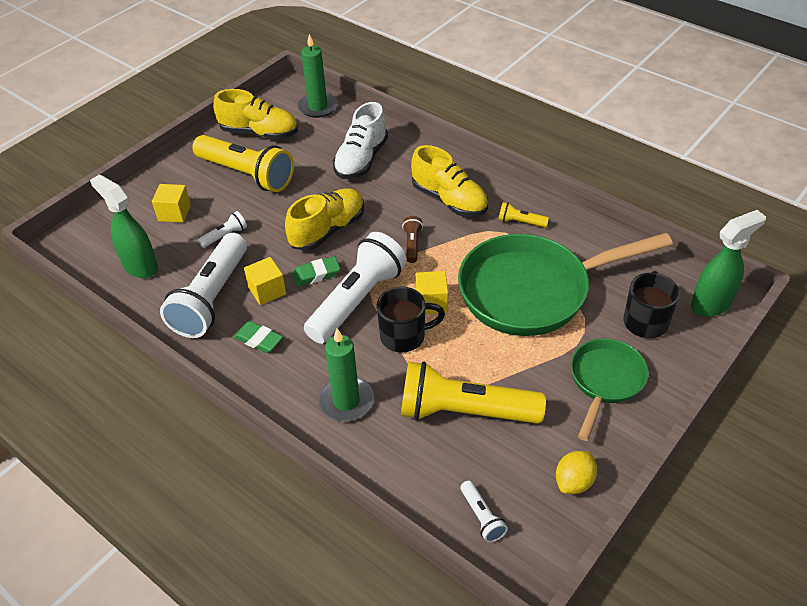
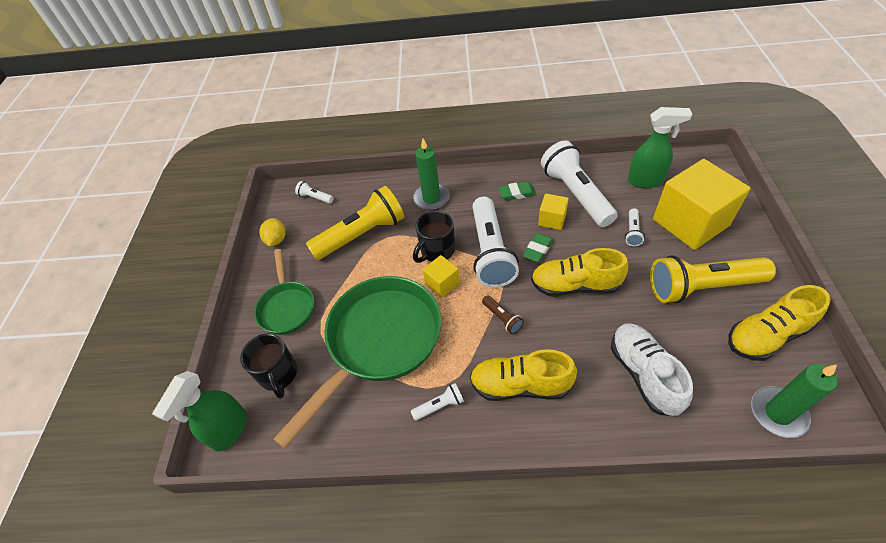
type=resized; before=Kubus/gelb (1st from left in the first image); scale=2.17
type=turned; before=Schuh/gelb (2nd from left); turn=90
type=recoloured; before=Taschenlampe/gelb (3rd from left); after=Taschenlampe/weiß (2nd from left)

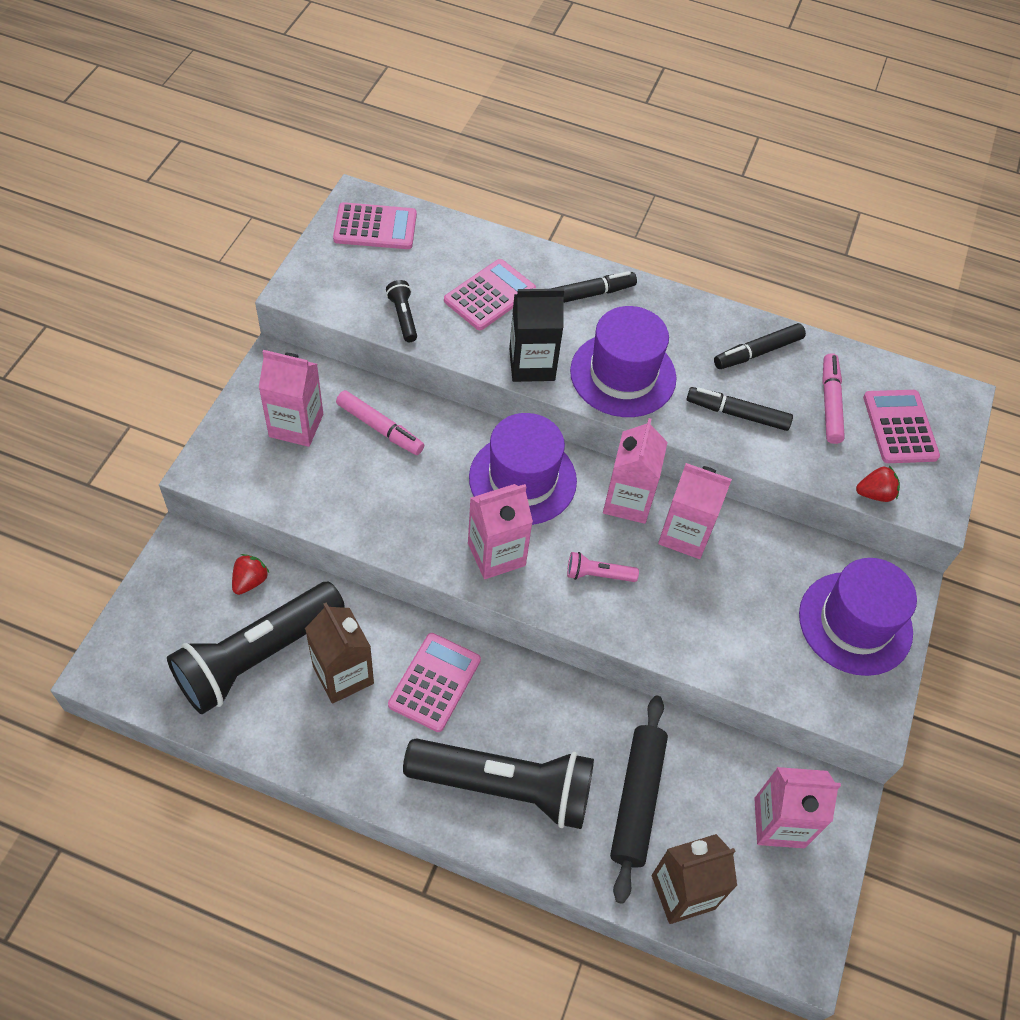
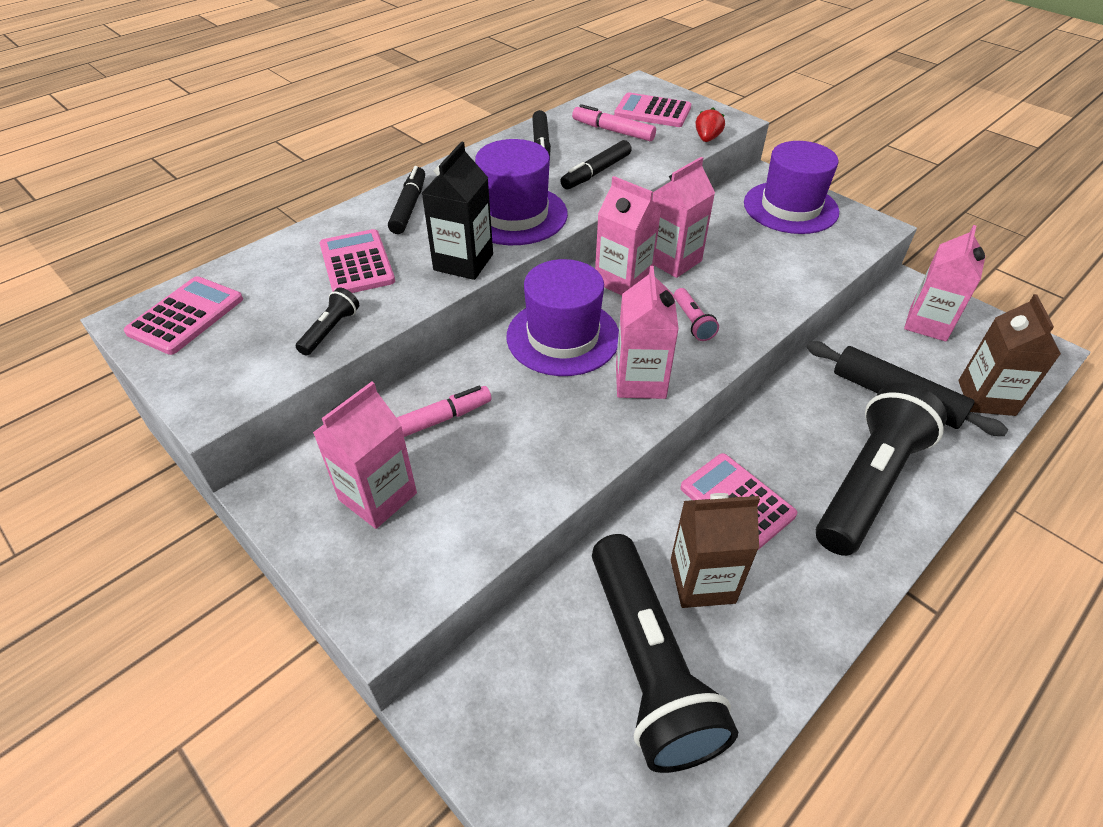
type=removed; before=Erdbeere/rot (1st from left)
type=turned; before=Taschenlampe/schwarz (2nd from left in the first image); turn=105
type=turned; before=Taschenlampe/rosa; turn=-45

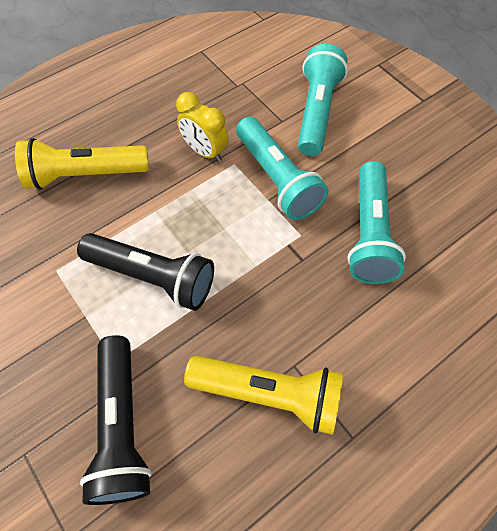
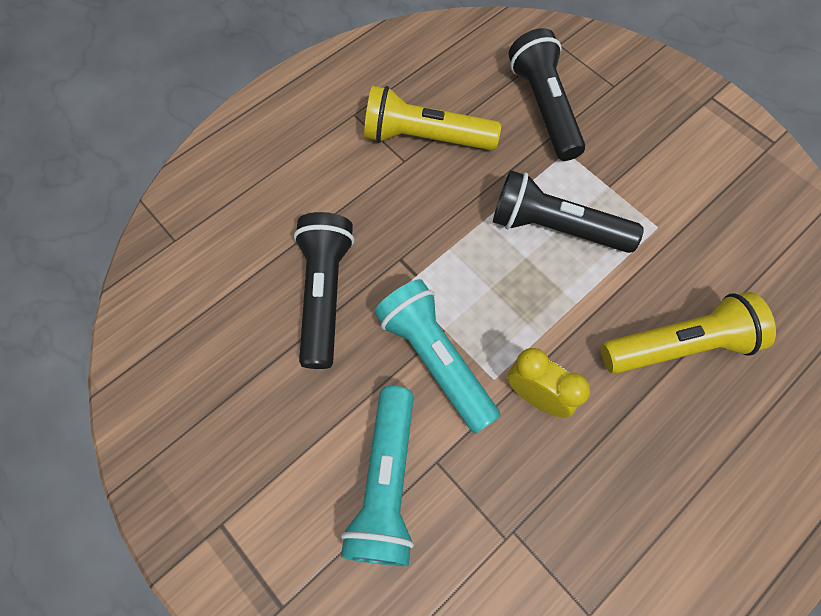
type=recoloured; before=Taschenlampe/türkis (3rd from left); after=Taschenlampe/schwarz (1st from left)

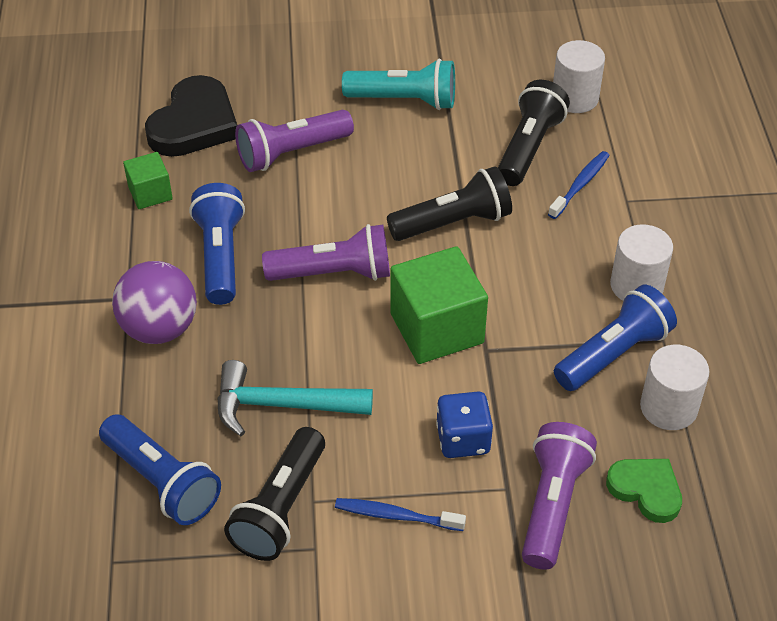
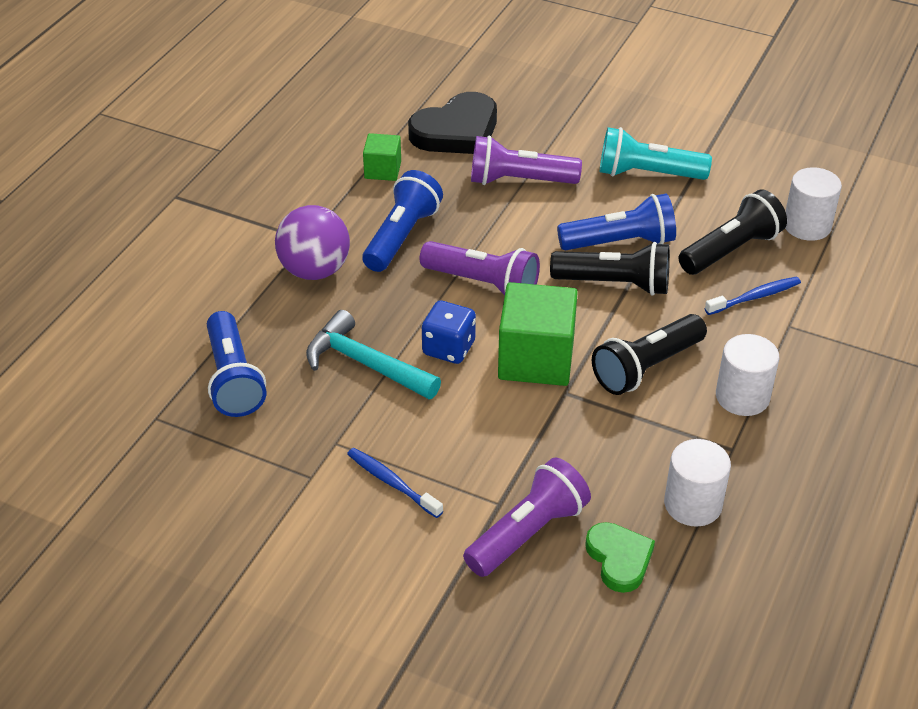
type=moved; before=Taschenlampe/schwarz (1st from left in the first image); after=Taschenlampe/schwarz (2nd from left)
type=turned; before=Taschenlampe/türkis; turn=150
type=moved; before=Spielwürfel/blau
type=moved; before=Taschenlampe/blau (3rd from left)

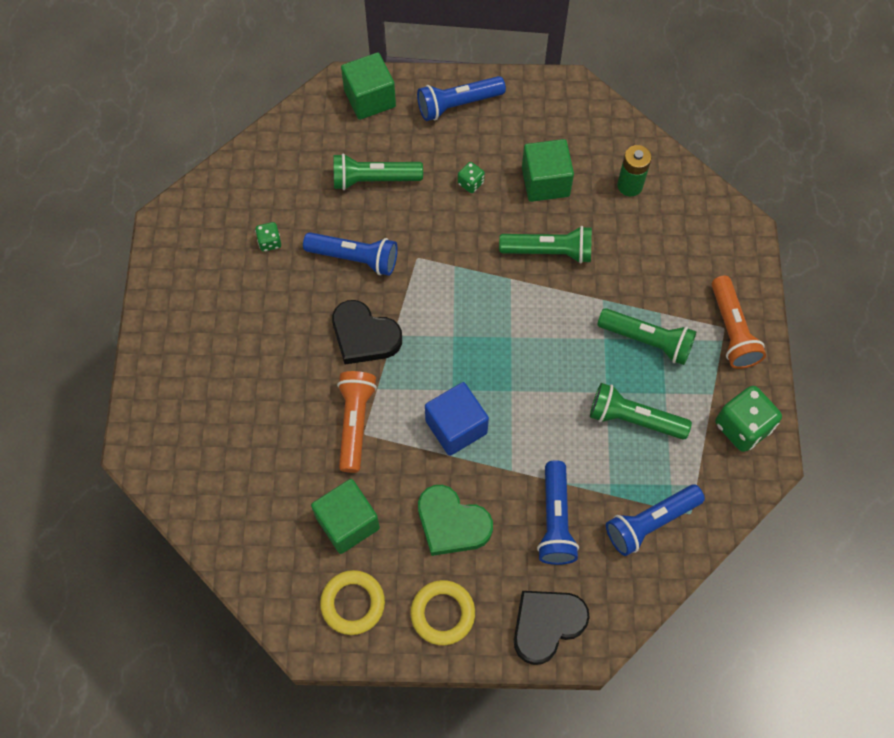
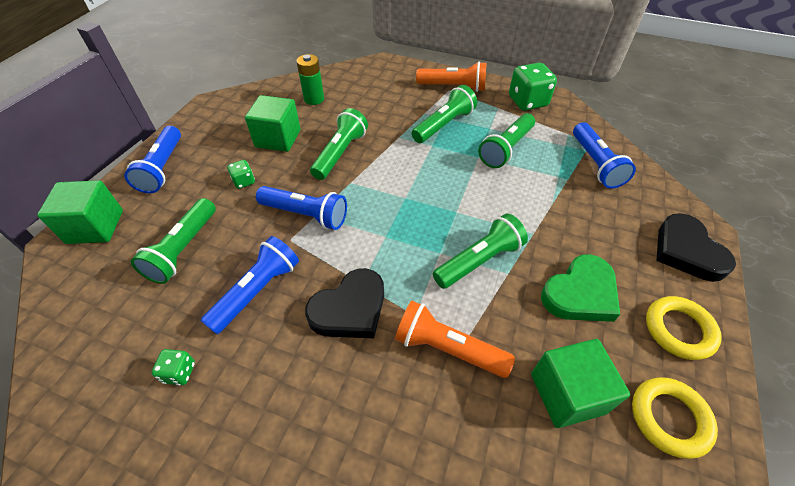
type=replaced; before=Kubus/blau; after=Taschenlampe/grün (4th from left)
type=moved; before=Taschenlampe/blau (3rd from left)

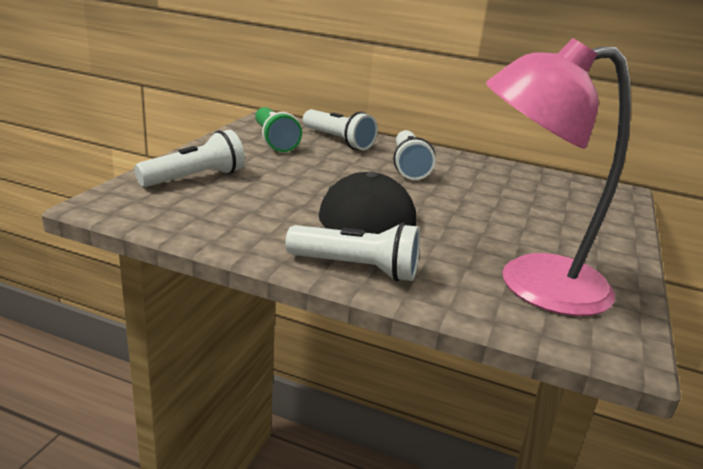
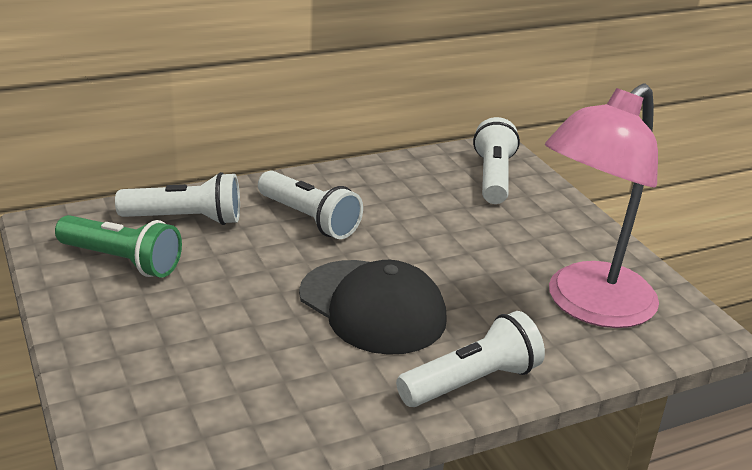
type=moved; before=Taschenlampe/weiß (1st from left in the first image); after=Taschenlampe/weiß (4th from left)

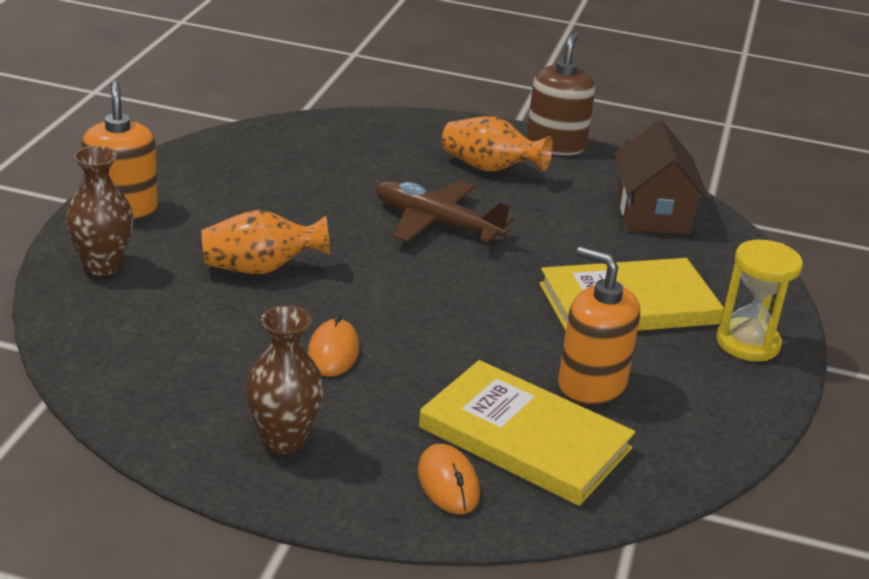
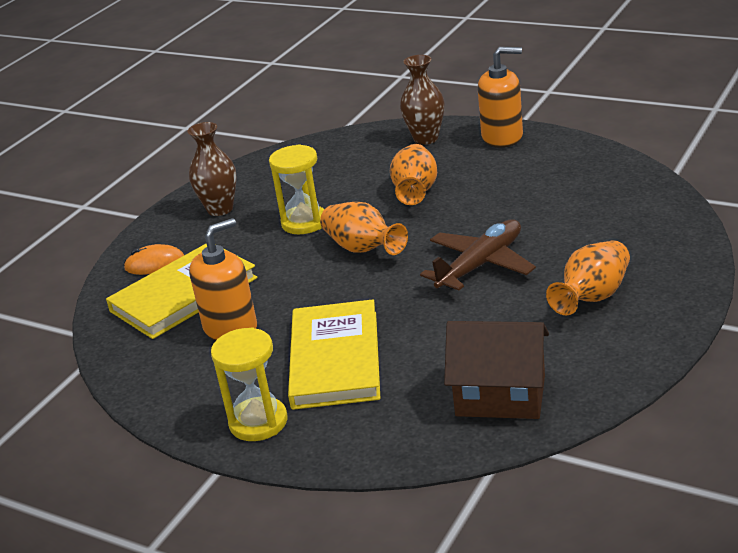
type=replaced; before=Computermaus/orange (1st from left); after=Sanduhr/gelb (2nd from left)
type=removed; before=Seifenspender/braun
type=added; after=Vase/orange (1st from left)

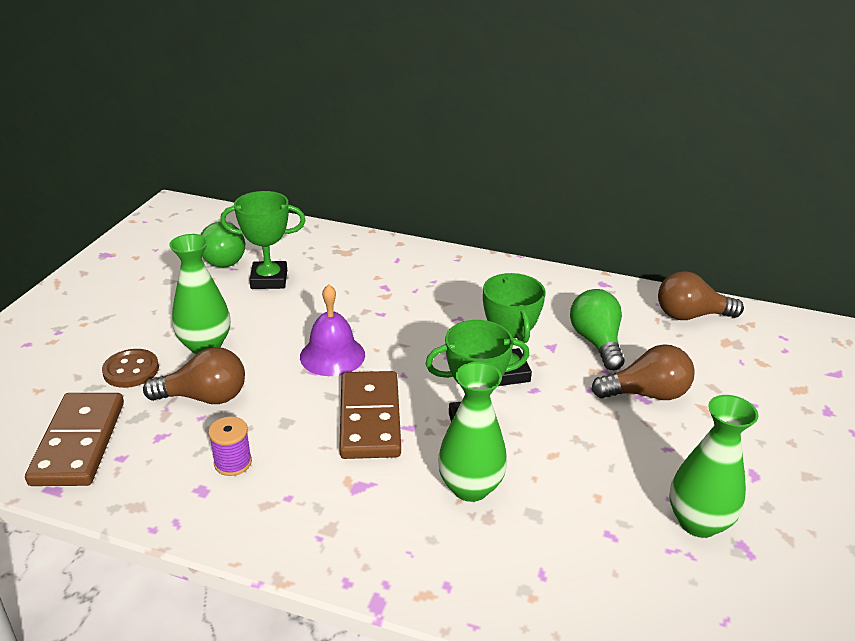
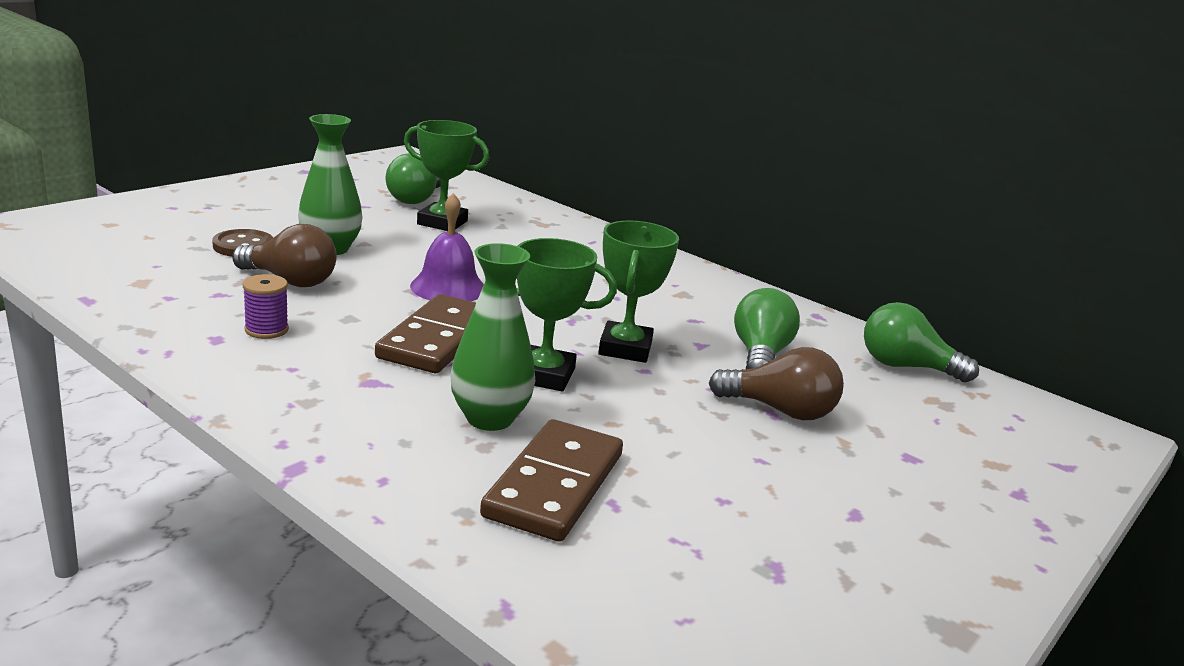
type=moved; before=Dominostein/braun (1st from left in the first image); after=Dominostein/braun (2nd from left)
type=recoloured; before=Glühbirne/braun (3rd from left); after=Glühbirne/grün (3rd from left)
type=removed; before=Vase/grün (3rd from left)

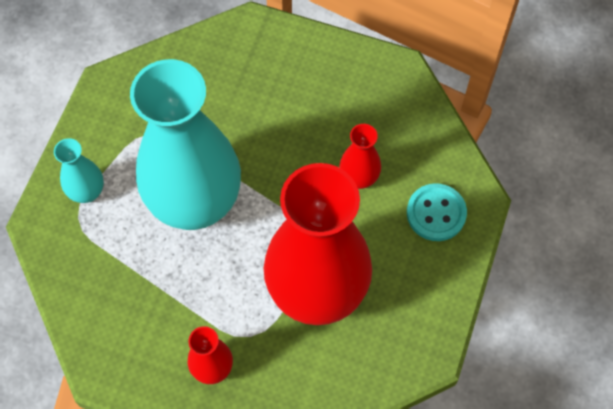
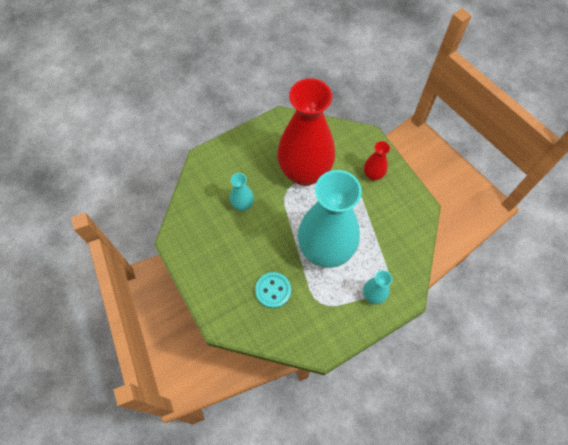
type=recoloured; before=Vase/rot (3rd from left); after=Vase/türkis (1st from left)
type=moved; before=Knopf/türkis

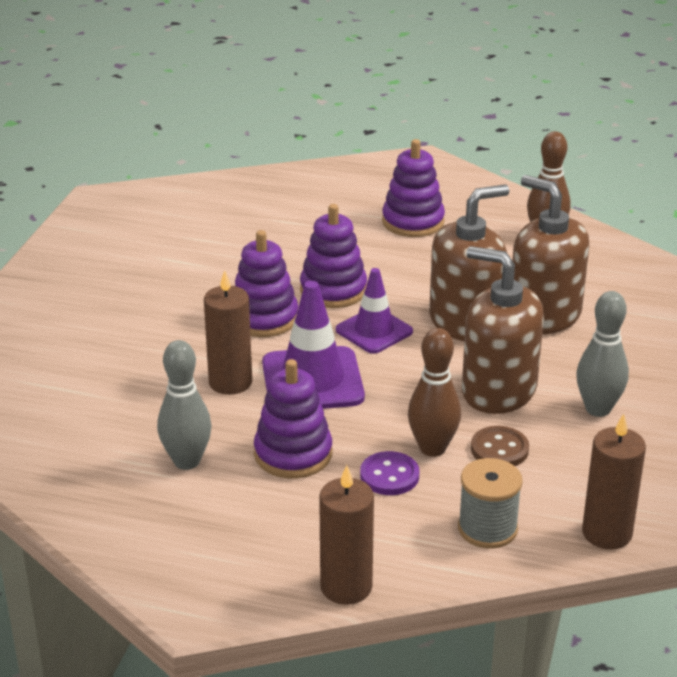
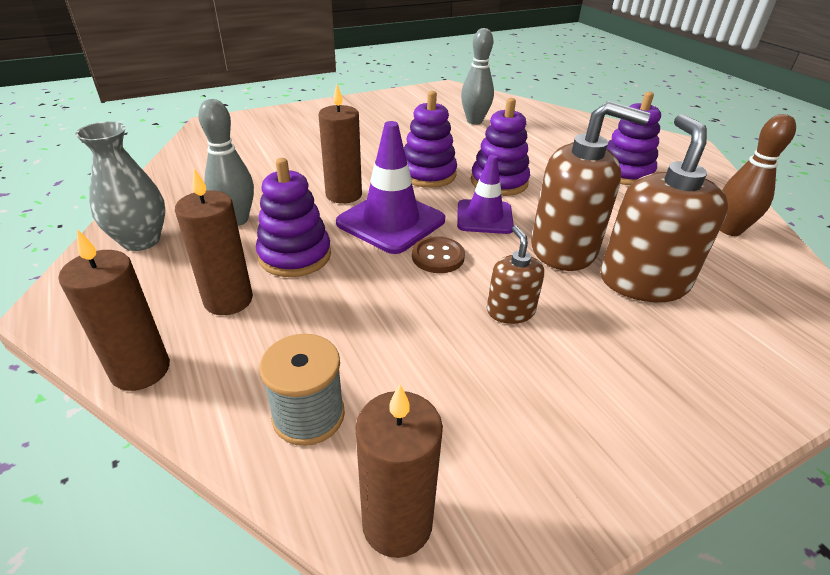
type=removed; before=Knopf/lila
type=removed; before=Bowlingkegel/braun (1st from left)
type=resized; before=Seifenspender/braun (2nd from left in the first image); scale=0.52
type=moved; before=Knopf/braun
type=moved; before=Bowlingkegel/grau (2nd from left)
type=added; after=Vase/grau
type=added; after=Kerze/braun (2nd from left)

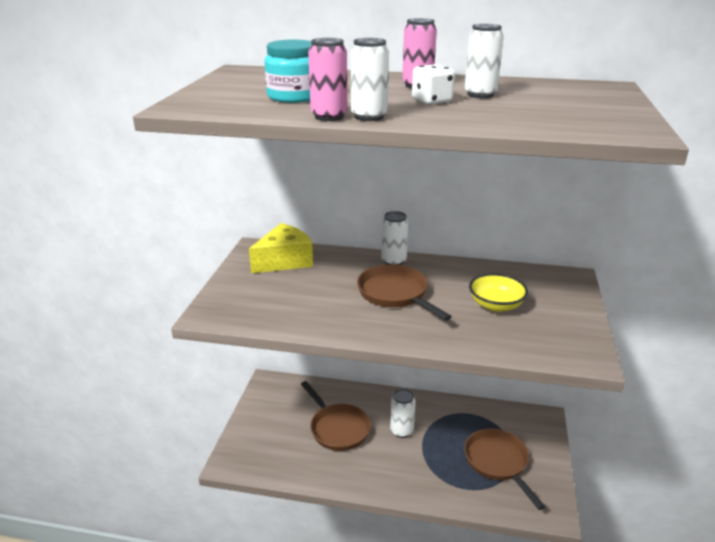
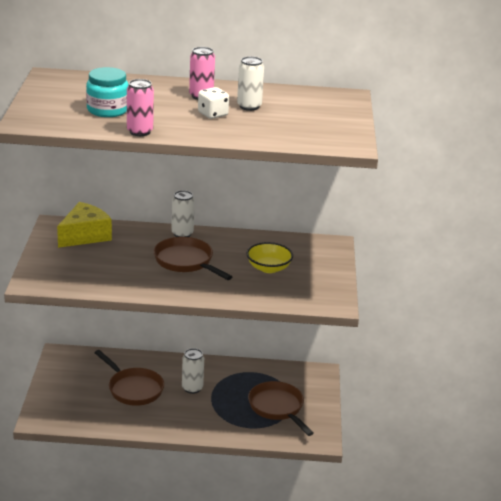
type=removed; before=Dose/weiß (1st from left)

